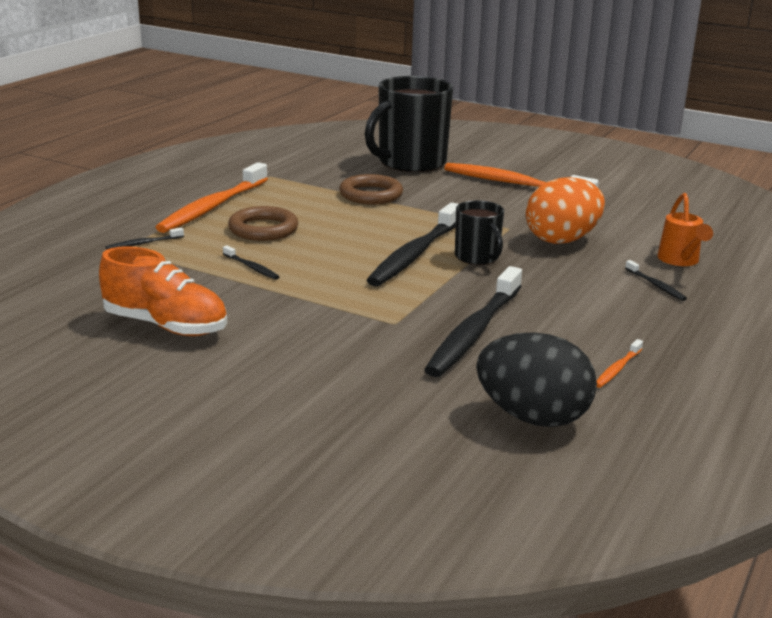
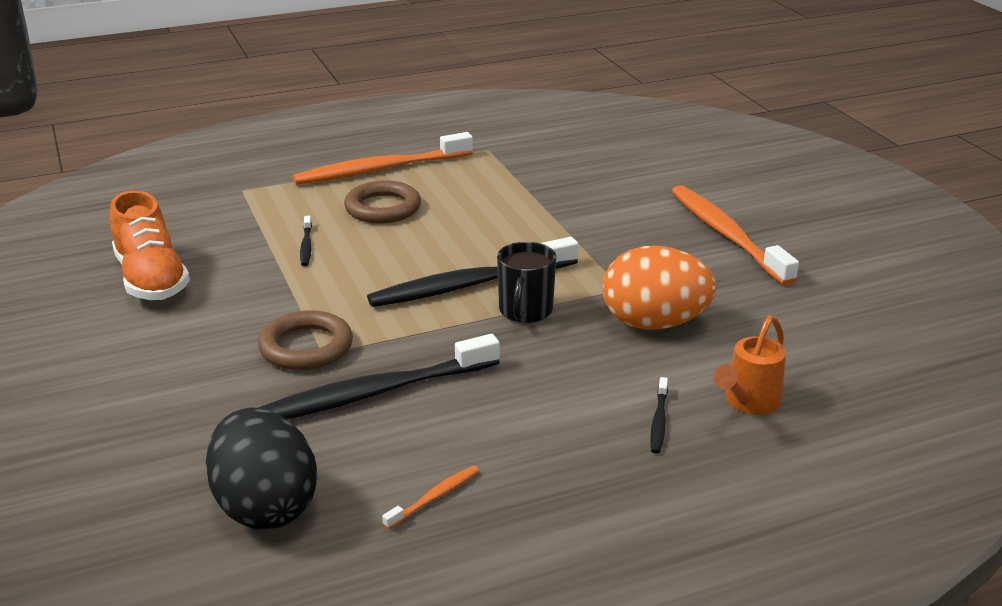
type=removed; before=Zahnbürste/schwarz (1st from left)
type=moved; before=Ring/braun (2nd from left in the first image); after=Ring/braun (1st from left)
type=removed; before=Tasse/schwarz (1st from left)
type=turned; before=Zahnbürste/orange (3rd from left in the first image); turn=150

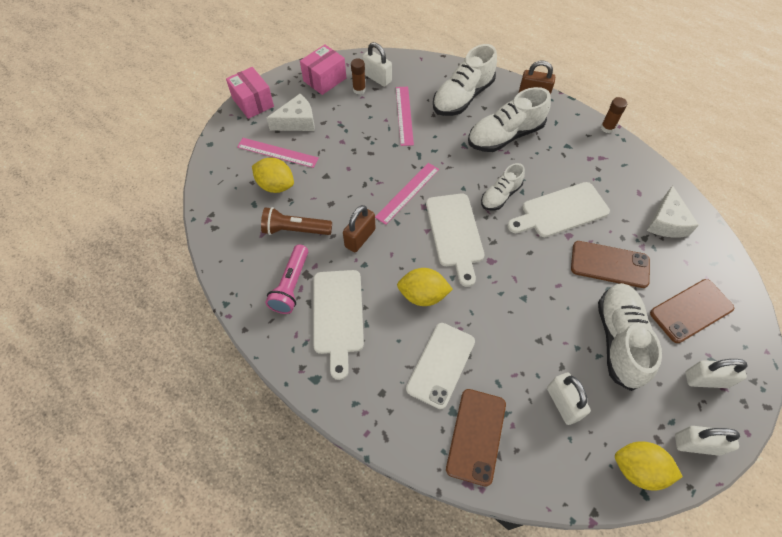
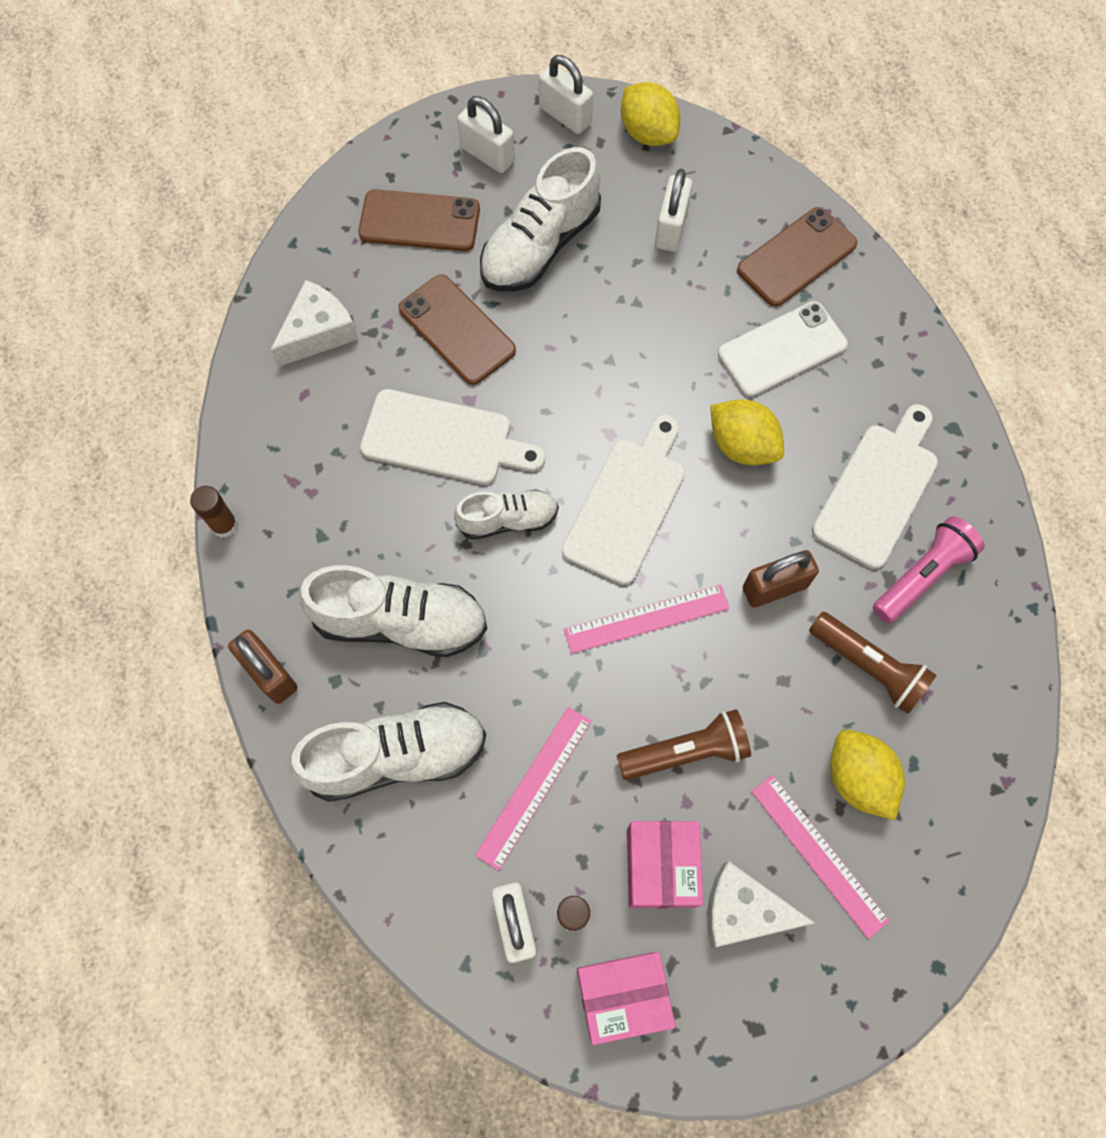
type=moved; before=Schachtel/rosa (1st from left in the first image); after=Schachtel/rosa (2nd from left)
type=added; after=Taschenlampe/braun (1st from left)

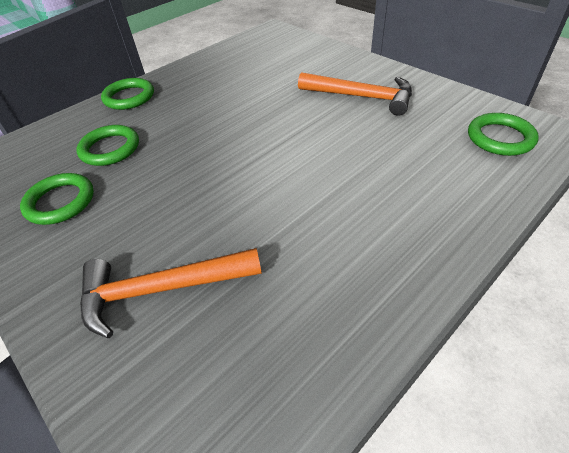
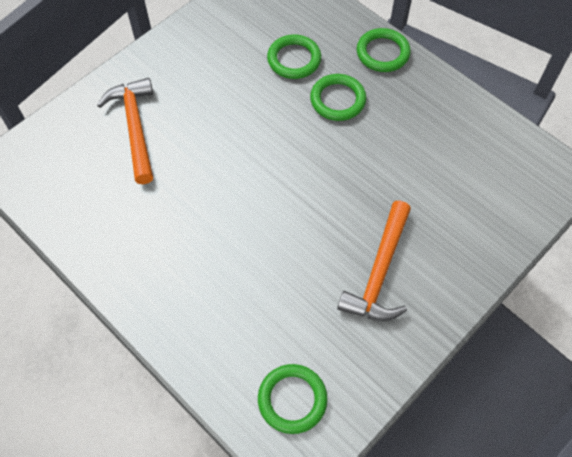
type=moved; before=Ring/grün (1st from left in the first image); after=Ring/grün (3rd from left)

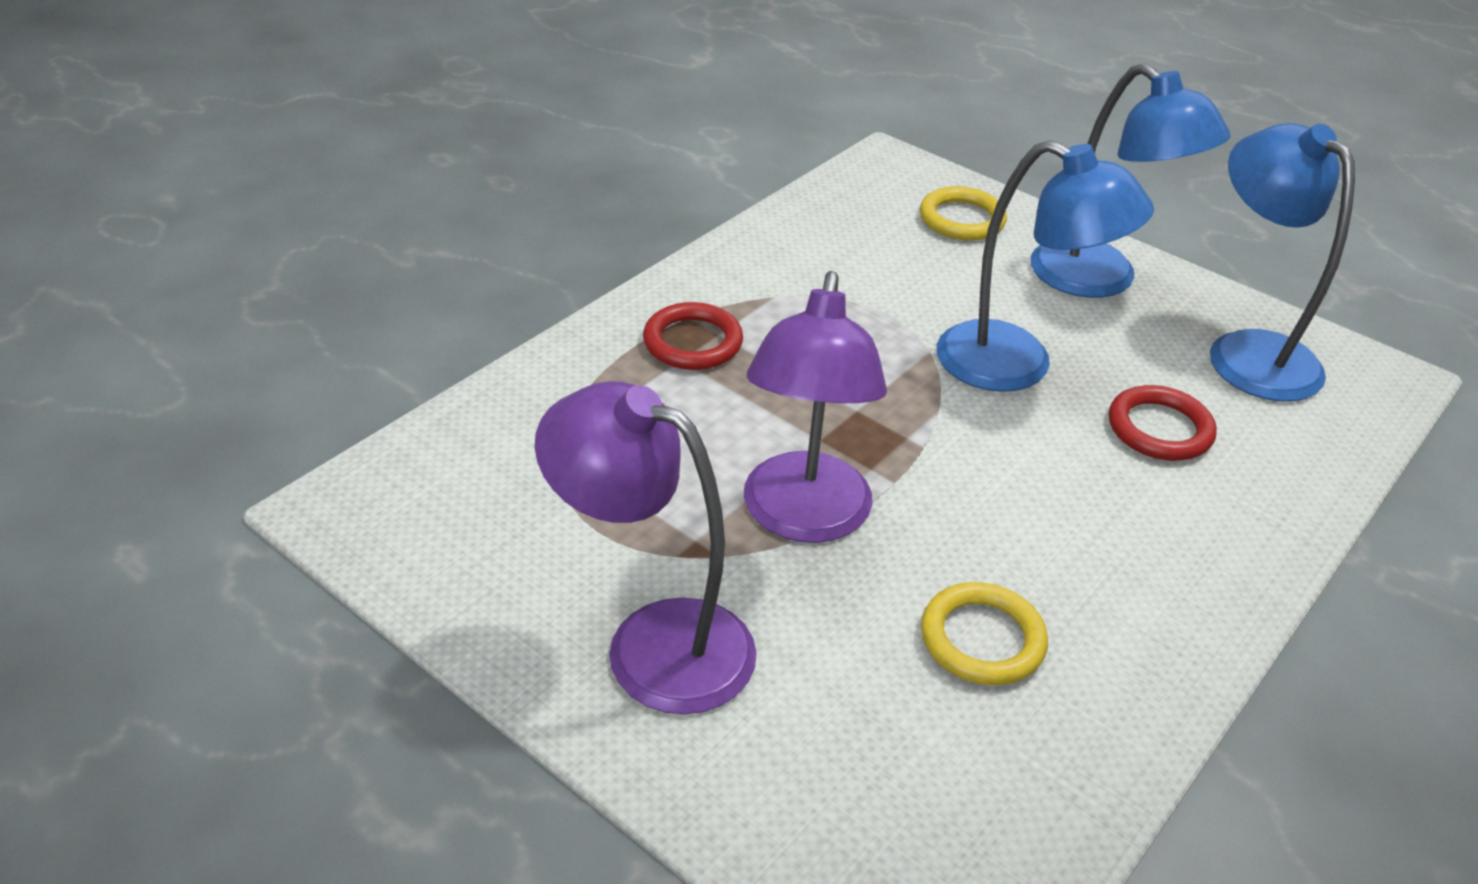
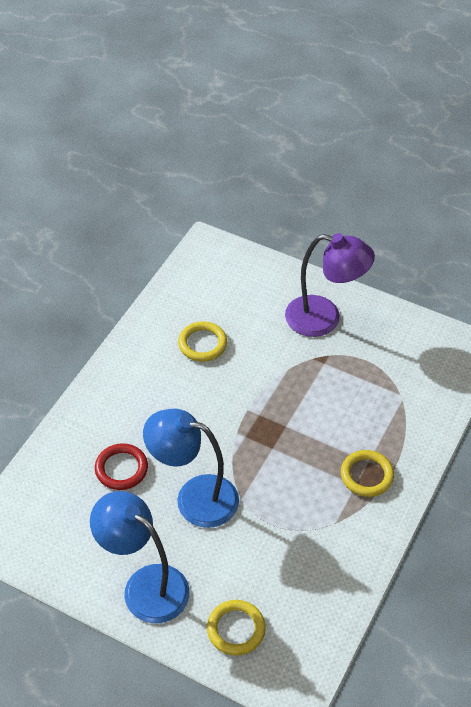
type=recoloured; before=Ring/rot (1st from left); after=Ring/gelb (3rd from left)
type=removed; before=Lampe/lila (2nd from left)
type=removed; before=Lampe/blau (3rd from left)

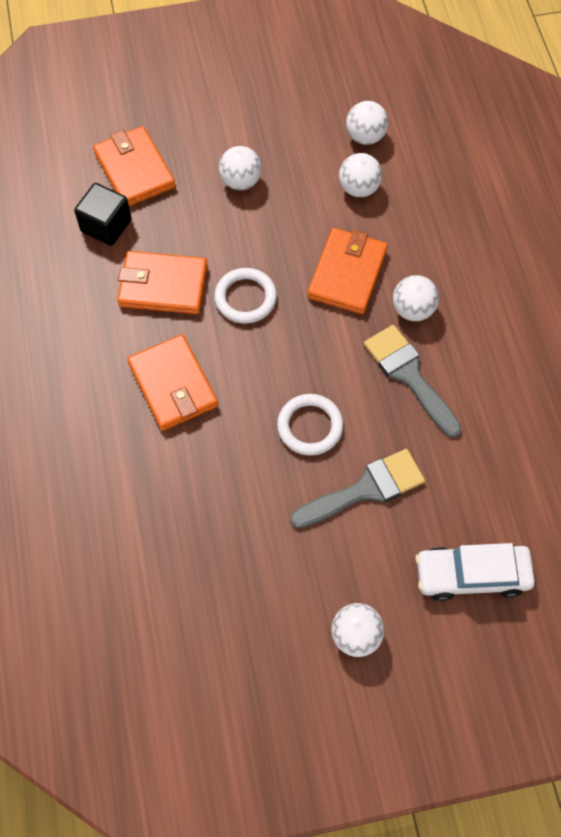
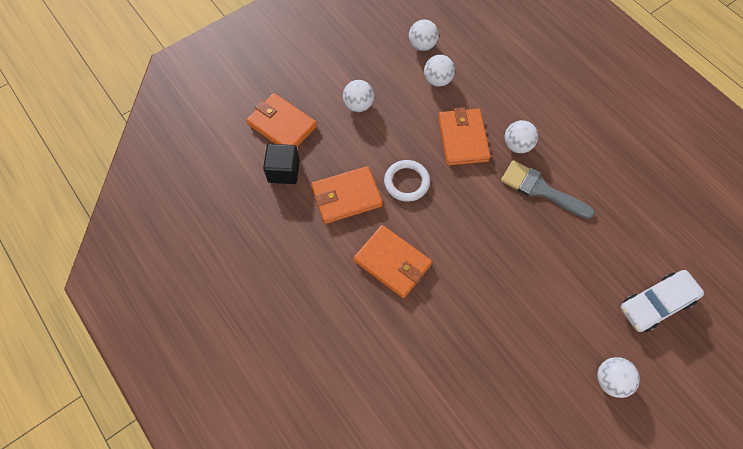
type=removed; before=Ring/weiß (2nd from left)
type=removed; before=Pinsel/grau (1st from left)

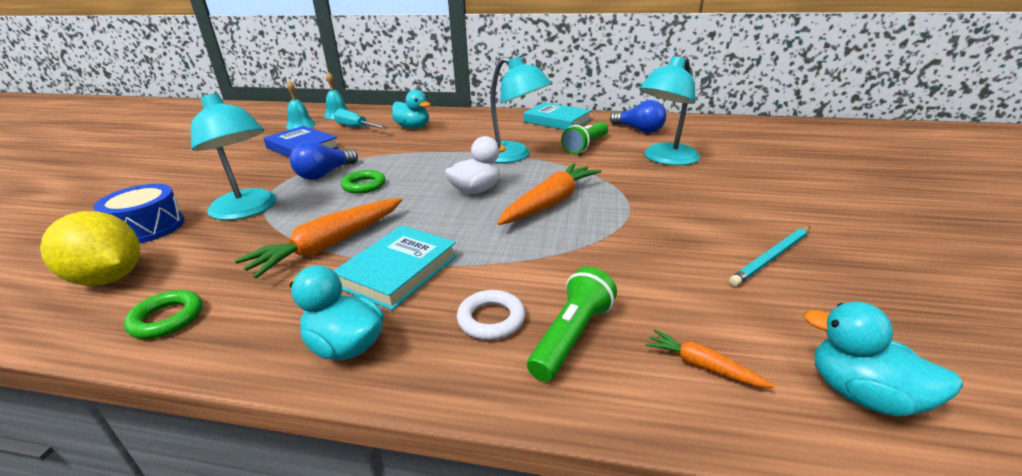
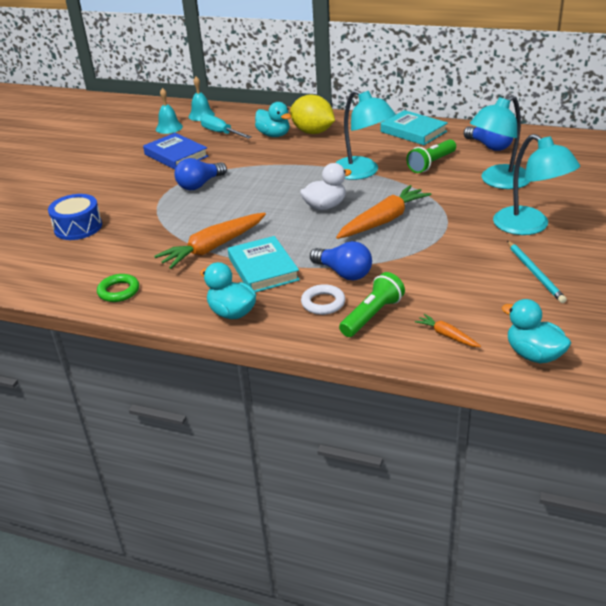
type=moved; before=Zitrone/gelb
type=moved; before=Lampe/türkis (1st from left in the first image); after=Lampe/türkis (3rd from left)
type=turned; before=Buch/türkis (1st from left); turn=-60
type=removed; before=Ring/grün (2nd from left)
type=turned; before=Bleistift/türkis; turn=-75
type=added; after=Glühbirne/blau (2nd from left)

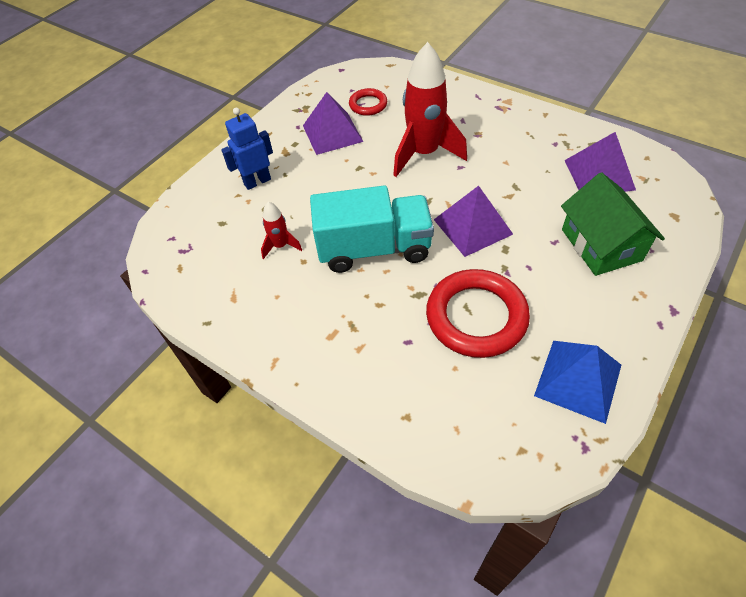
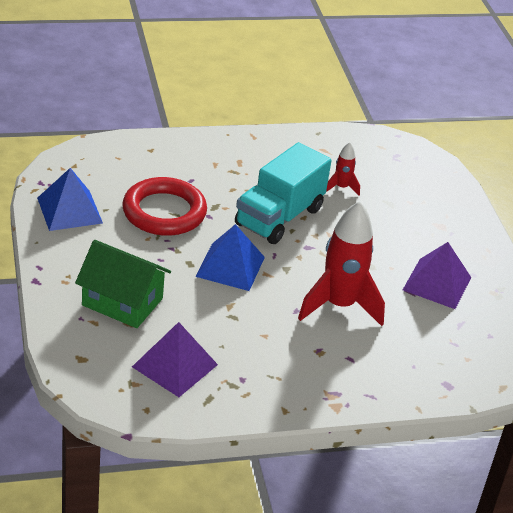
type=removed; before=Roboter/blau
type=removed; before=Ring/rot (1st from left)
type=recoloured; before=Pyramide/lila (2nd from left); after=Pyramide/blau (2nd from left)

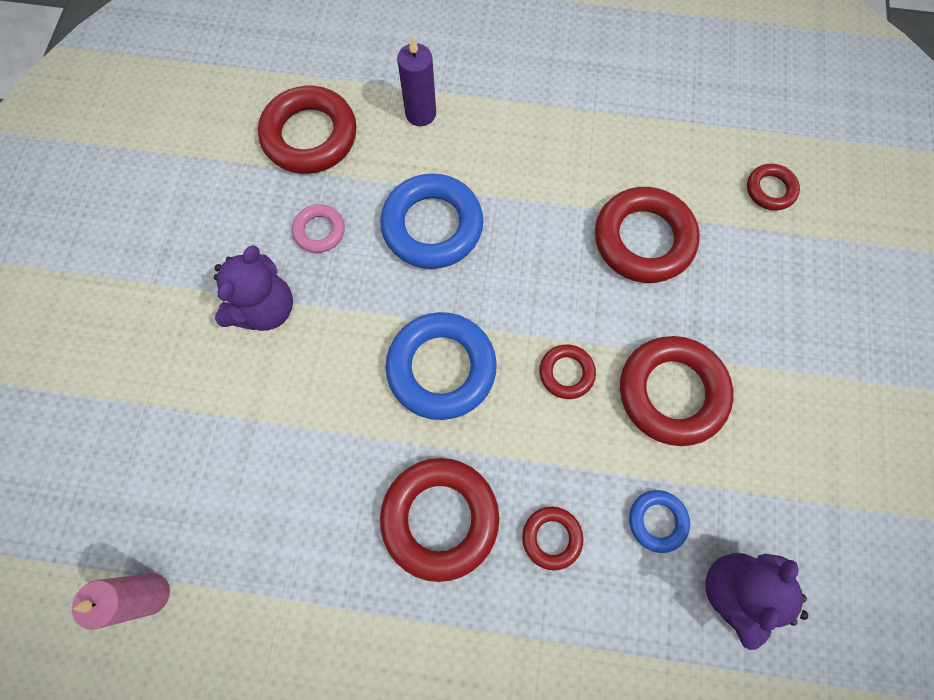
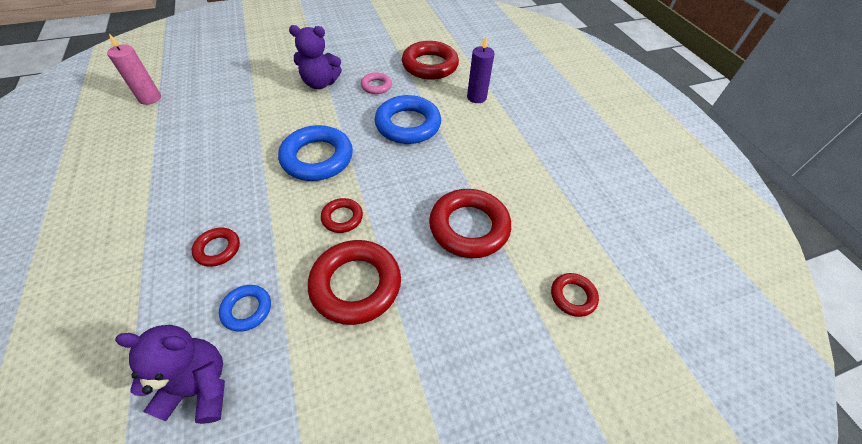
type=removed; before=Ring/rot (2nd from left)

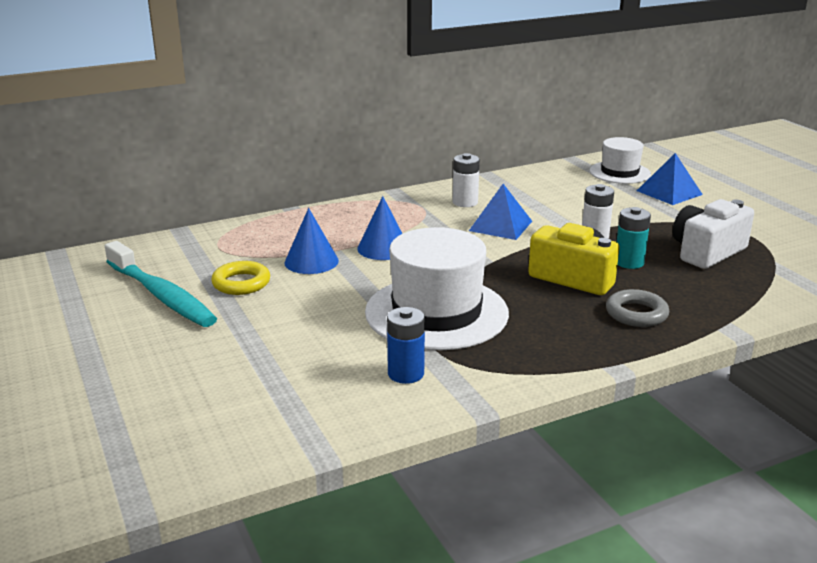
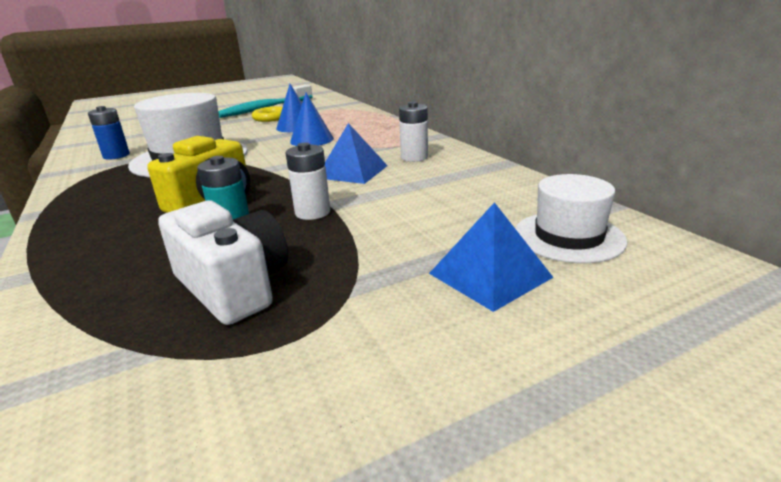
type=removed; before=Ring/grau

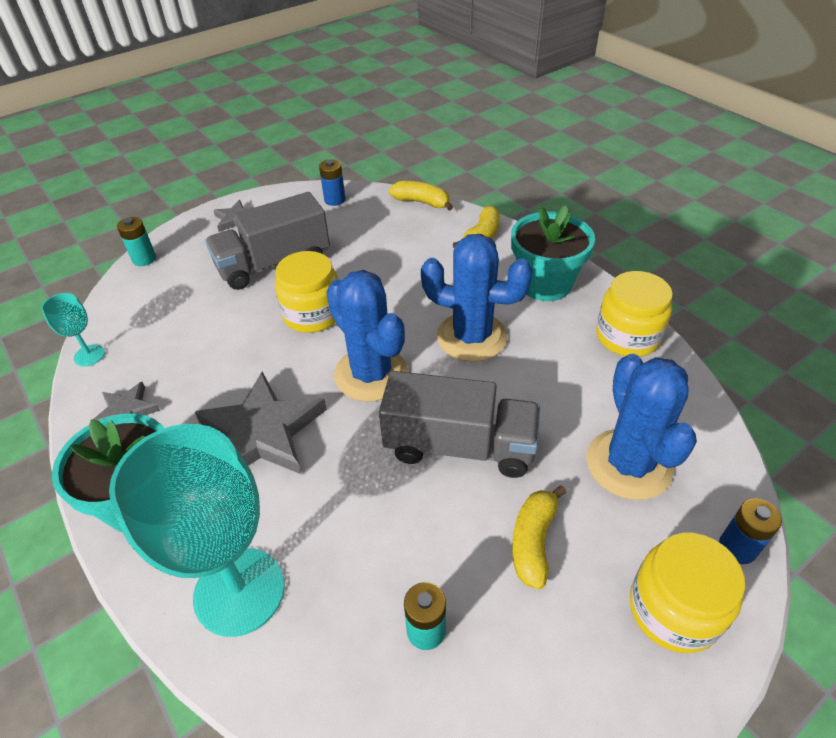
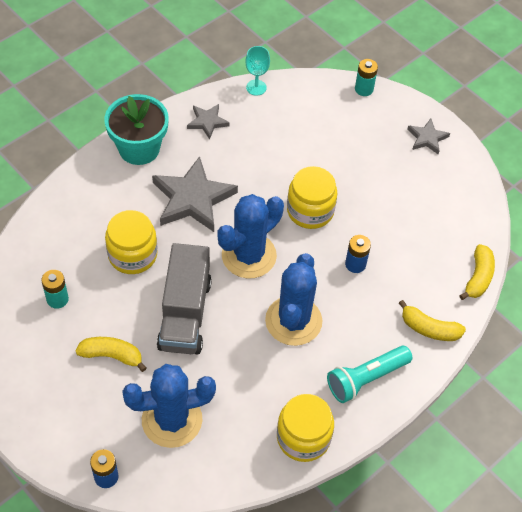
type=removed; before=Kelch/türkis (2nd from left)
type=removed; before=Lastwagen/grau (1st from left)
type=moved; before=Batterie/blau (1st from left in the first image); after=Batterie/blau (2nd from left)
type=replaced; before=Blumentopf/türkis (2nd from left); after=Taschenlampe/türkis
type=moved; before=Einmachglas/gelb (3rd from left in the first image); after=Einmachglas/gelb (1st from left)

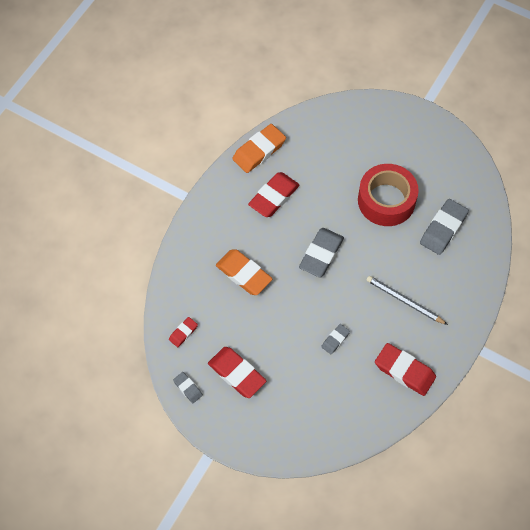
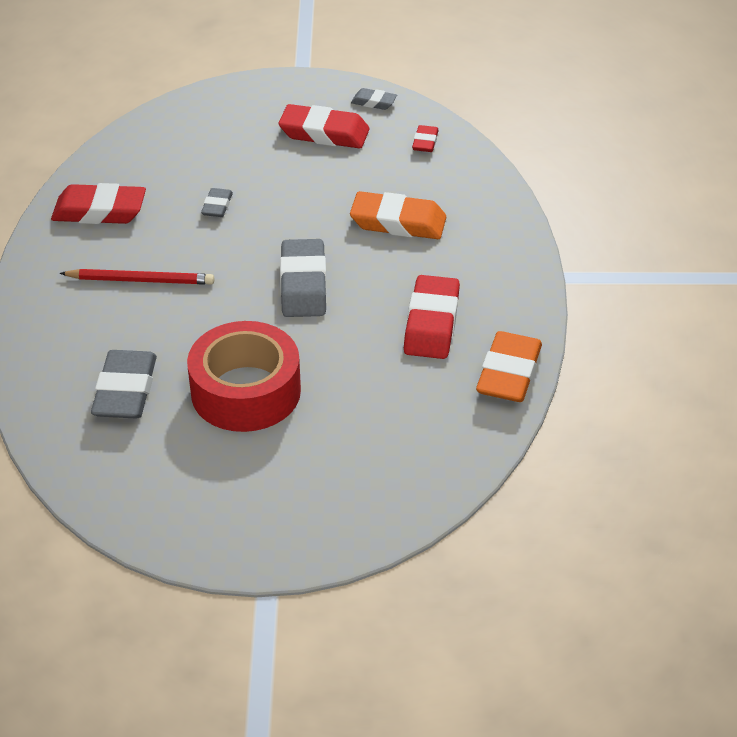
type=recoloured; before=Bleistift/grau; after=Bleistift/rot

